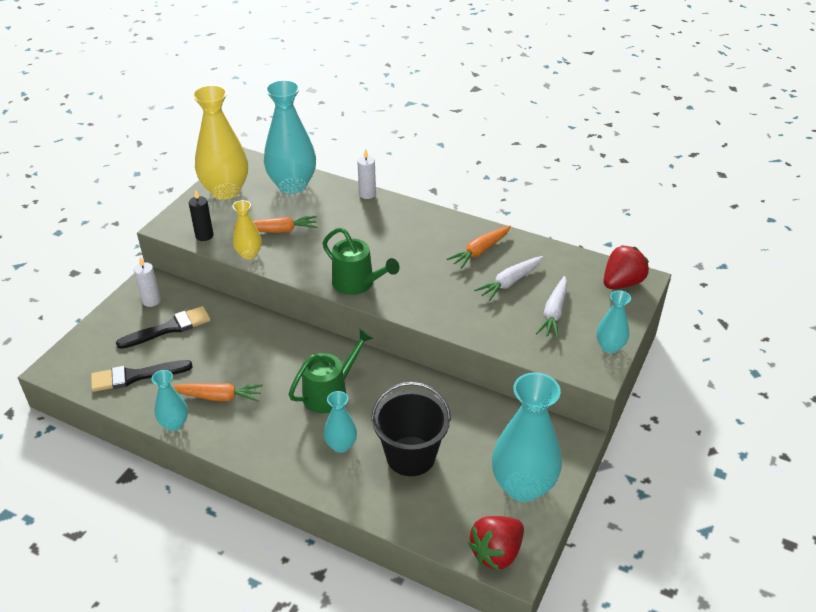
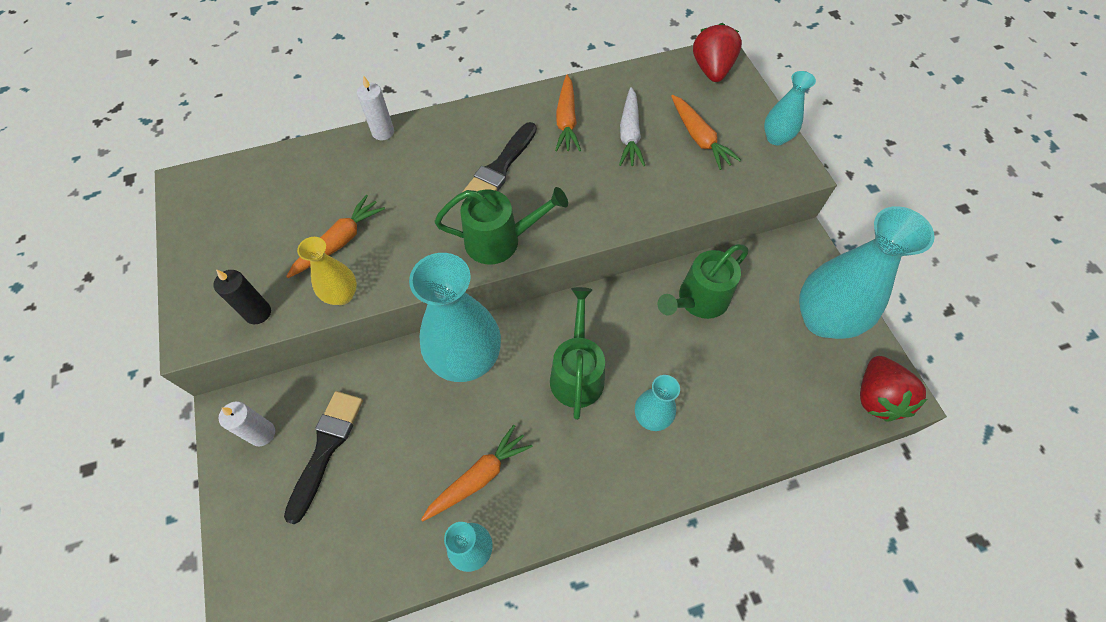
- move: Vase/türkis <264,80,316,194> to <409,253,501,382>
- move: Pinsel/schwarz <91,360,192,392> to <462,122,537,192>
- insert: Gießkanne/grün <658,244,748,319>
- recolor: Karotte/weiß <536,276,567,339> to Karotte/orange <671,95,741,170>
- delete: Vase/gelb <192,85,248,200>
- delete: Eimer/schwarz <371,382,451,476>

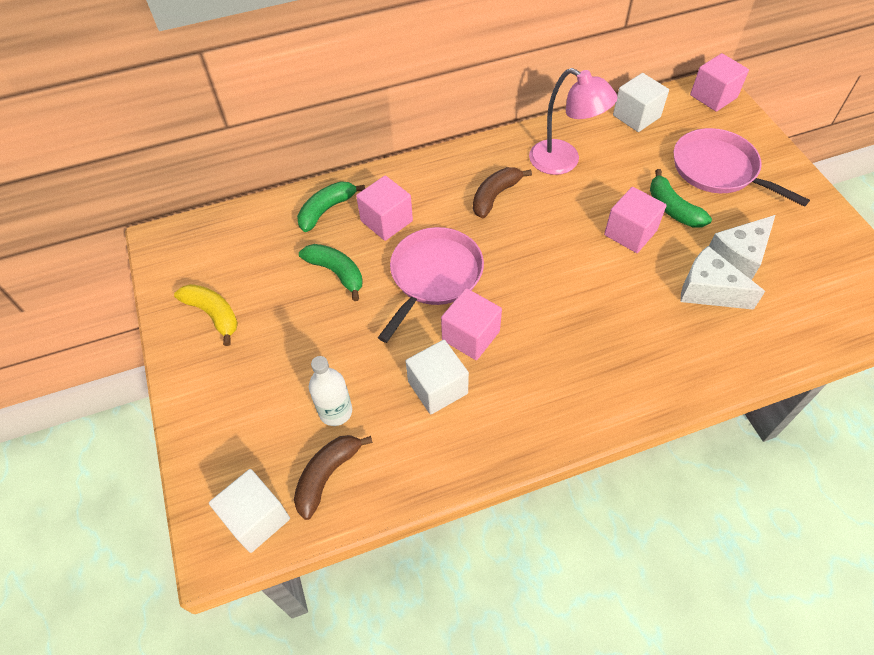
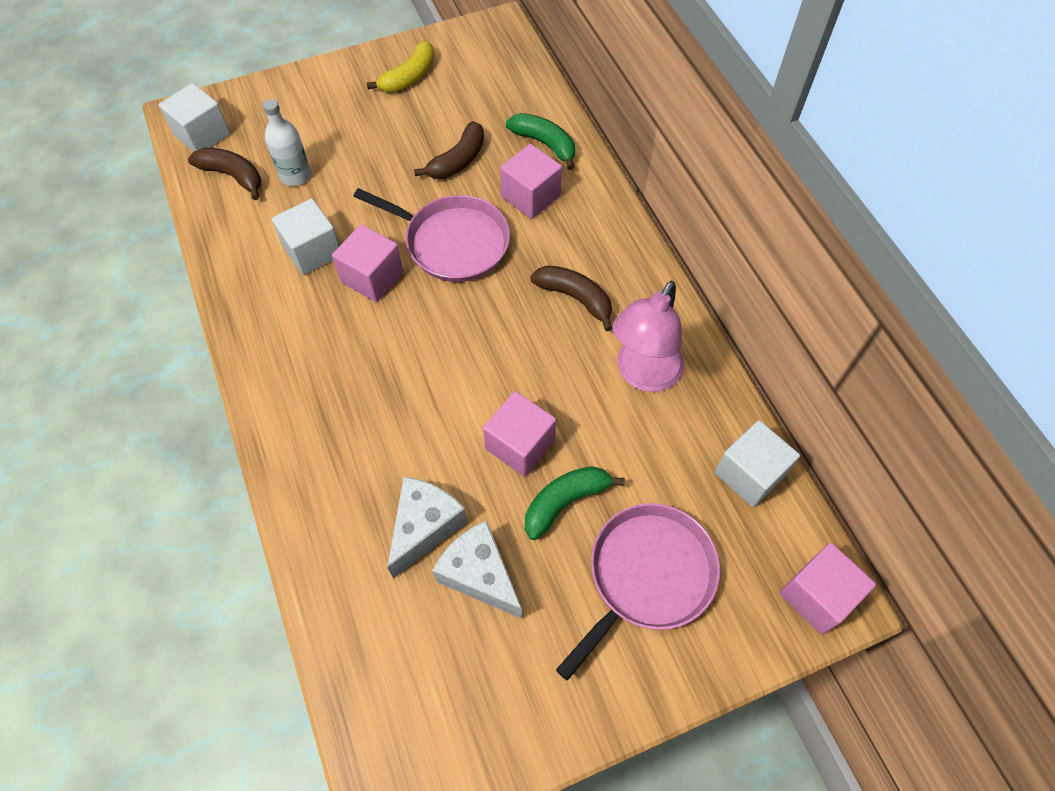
- recolor: Banane/grün <299,244,363,301> to Banane/braun <414,121,484,179>

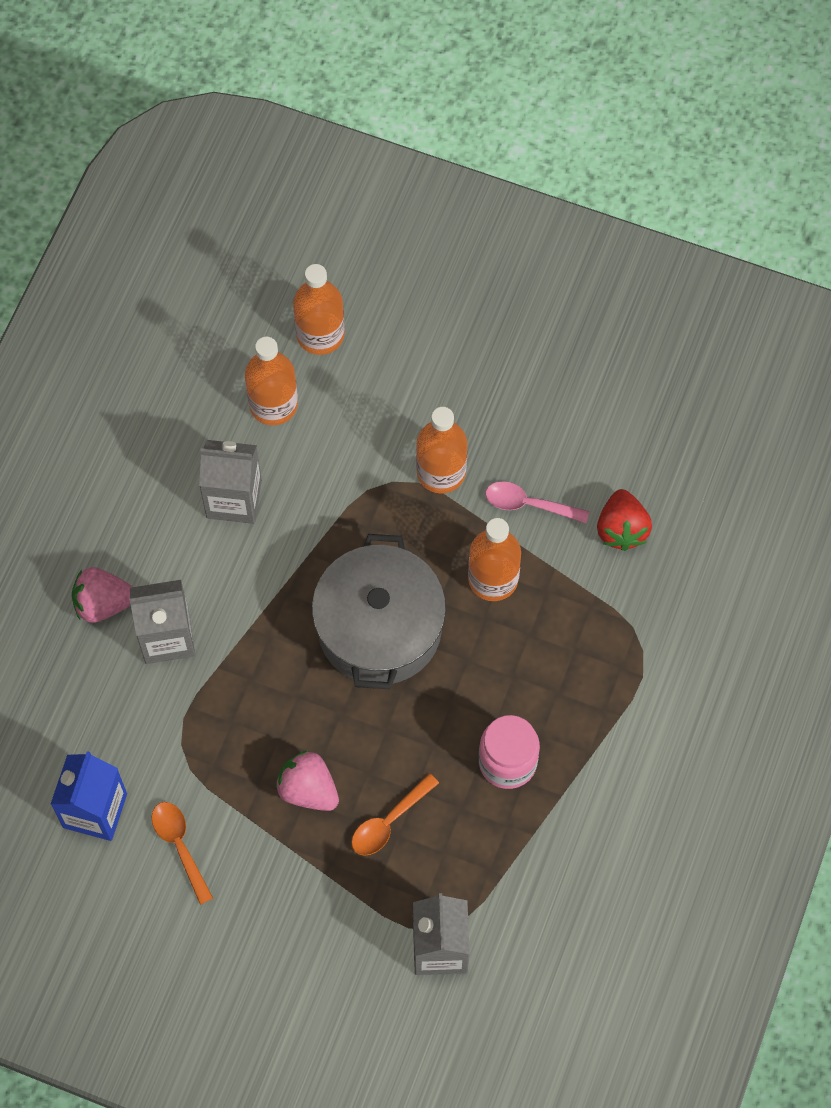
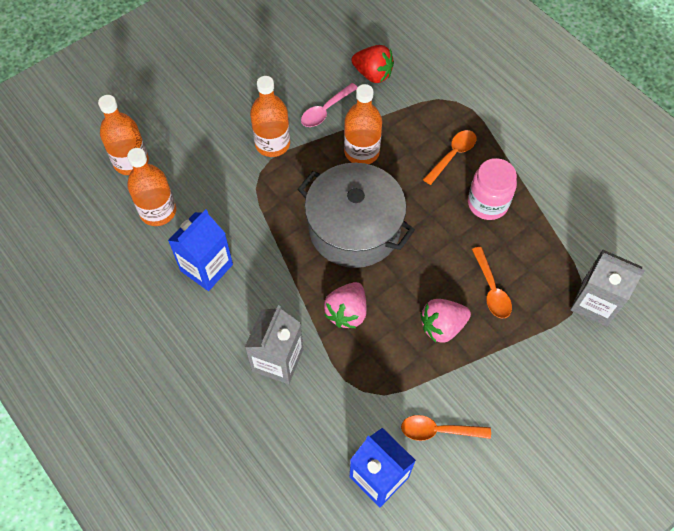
- recolor: Getränkekarton/grau <199,440,262,524> to Getränkekarton/blau <168,209,233,291>
- move: Erdbeere/rosa <72,567,133,623> to <324,282,366,328>
- insert: Löffel/orange <423,130,476,185>

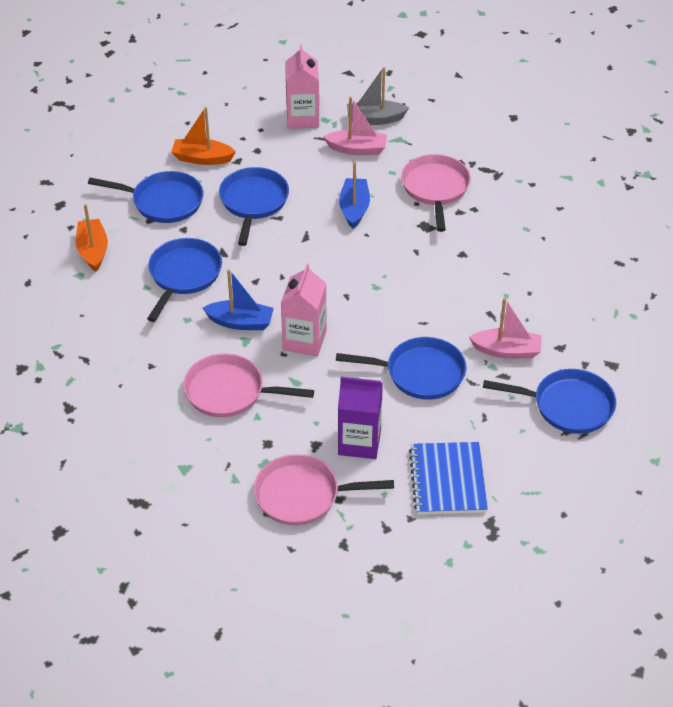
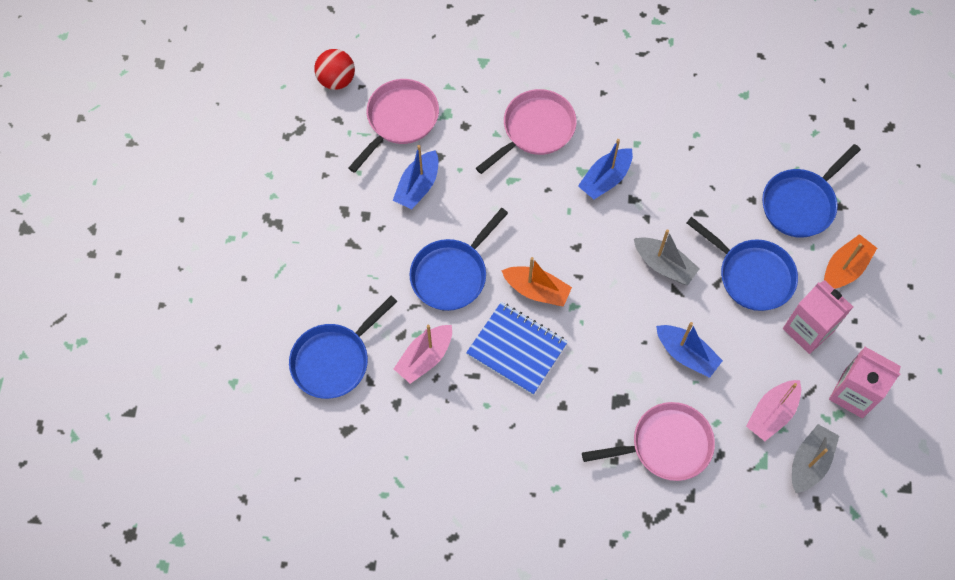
- insert: Ball/rot <314,49,355,90>
- replace: Getränkekarton/lila <338,377,383,459> to Boot/blau <393,145,438,210>
- move: Notizbuch/blau <409,442,488,515> to <466,302,568,395>
- move: Boot/orange <76,204,108,272> to <501,257,572,307>
- rotate: Pfanne/rosa <401,154,471,232> = <582,402,715,481> 45 degrees counterclockwise
- insert: Boot/grau <634,229,700,285>
- move: Getränkekarton/rosa <281,264,327,356> to <783,280,853,354>
- delete: Pfanne/blau <147,238,222,322>

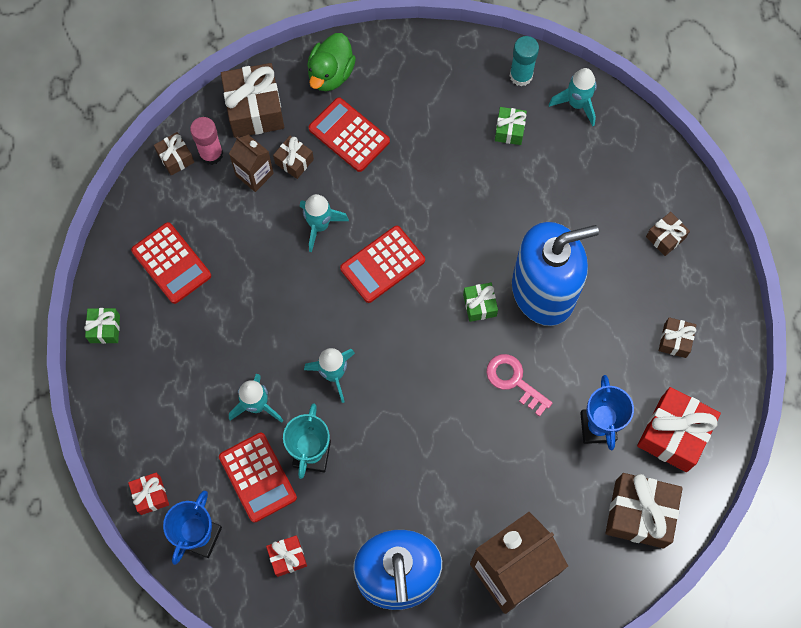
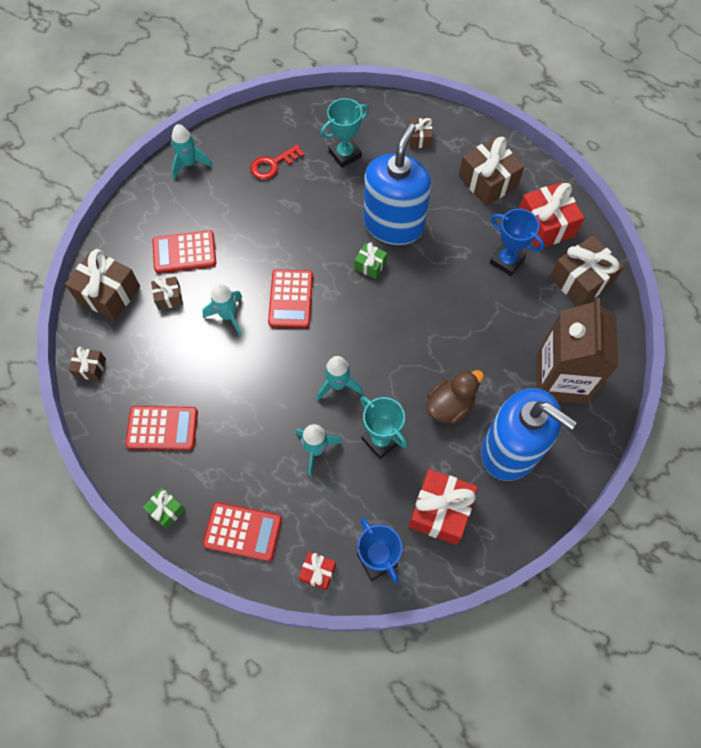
- move: Rakete/türkis <549,68,597,127> to <171,124,212,180>
- move: Taschenrechner/rot <219,432,297,522> to <203,502,282,561>
- replace: Geschenk/grün <495,107,527,145> to Schlüssel/rot <250,145,305,180>
- insert: Pokal/türkis <320,98,369,168>
- resize: Geschenk/rot <266,535,307,577> = <409,469,478,545> x1.91
- insert: Ente/braun <426,370,484,424>
- resize: Geschenk/braun <659,317,696,358> = <459,137,524,206> x1.91
- delete: Klebestift/rosa <190,117,223,165>
- delete: Getränkekarton/braun <229,135,274,192>
- delete: Ente/grün <307,33,356,91>
- delete: Schlüssel/rosa <486,354,552,417>
- delete: Klebestift/türkis <510,36,539,86>

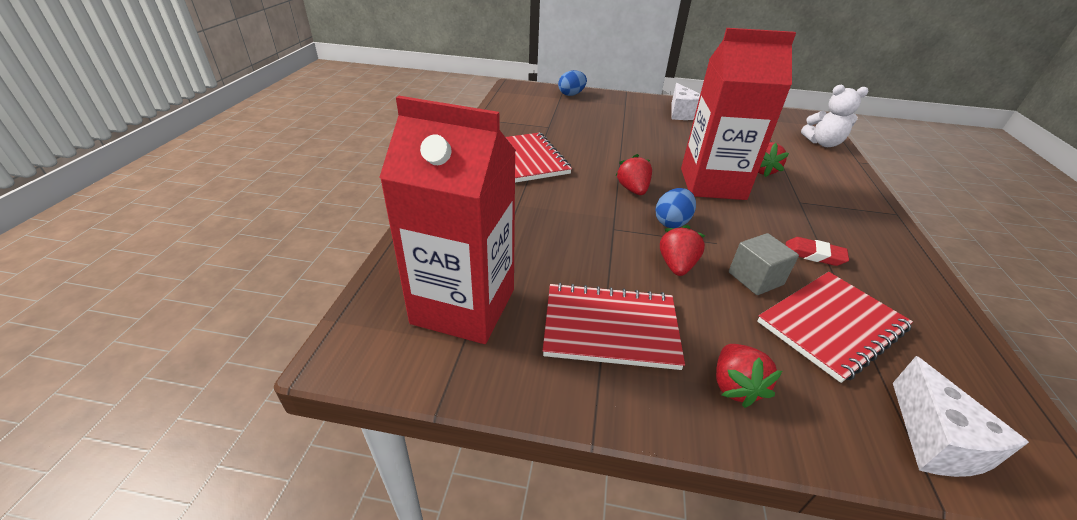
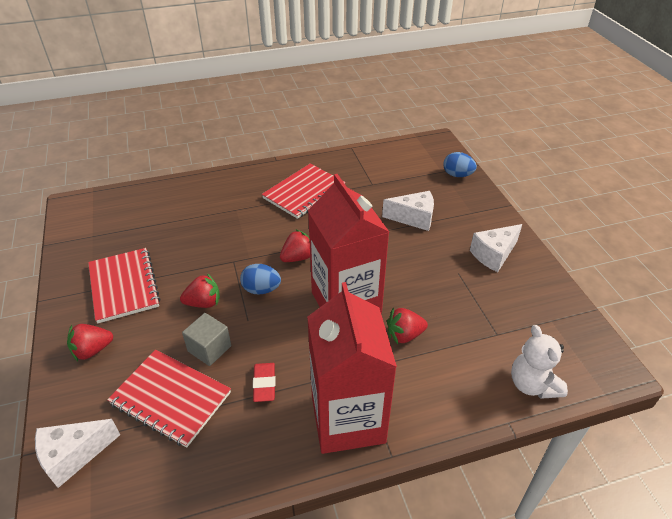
- move: Getränkekarton/rot <379,96,516,344> to <307,282,397,454>
- insert: Käse/weiß <382,191,434,231>

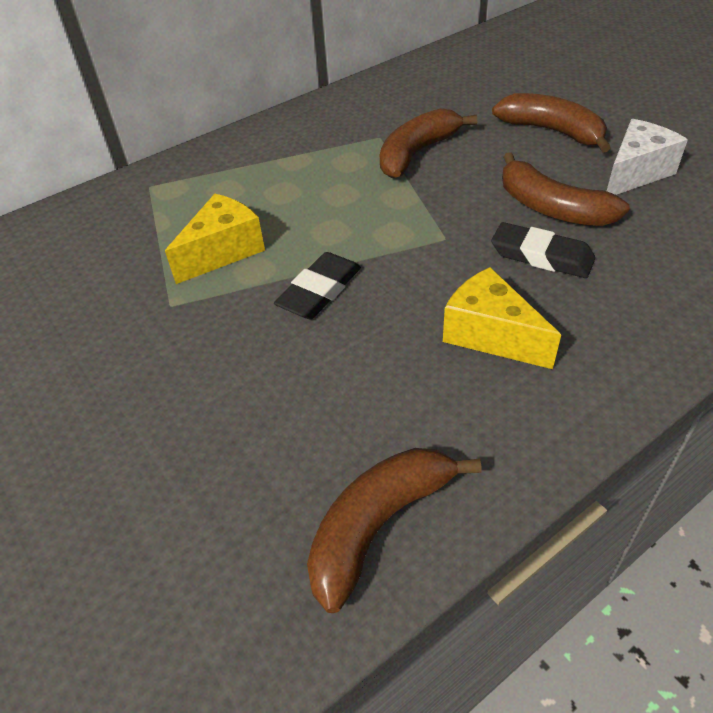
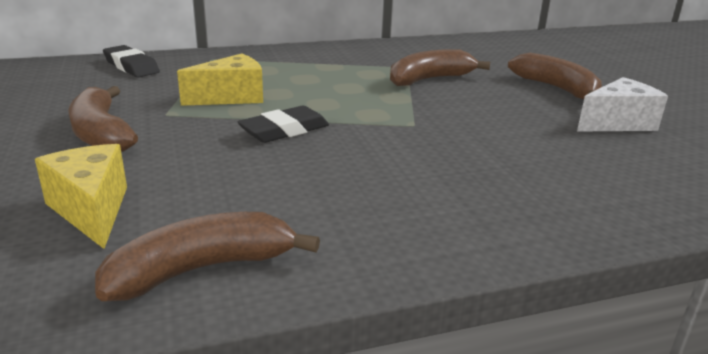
- move: Käse/gelb <443,267,561,369> to <35,144,127,249>
- move: Banane/braun <502,152,630,226> to <68,86,138,152>
- move: Radiergummi/schwarz <491,222,595,278> to <103,45,160,77>

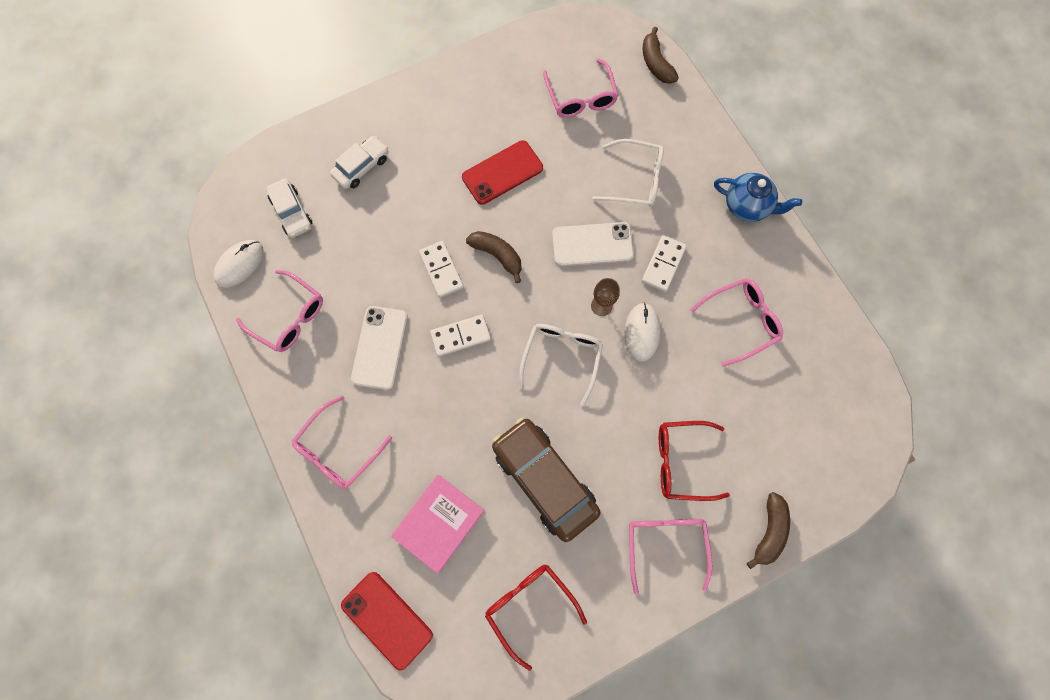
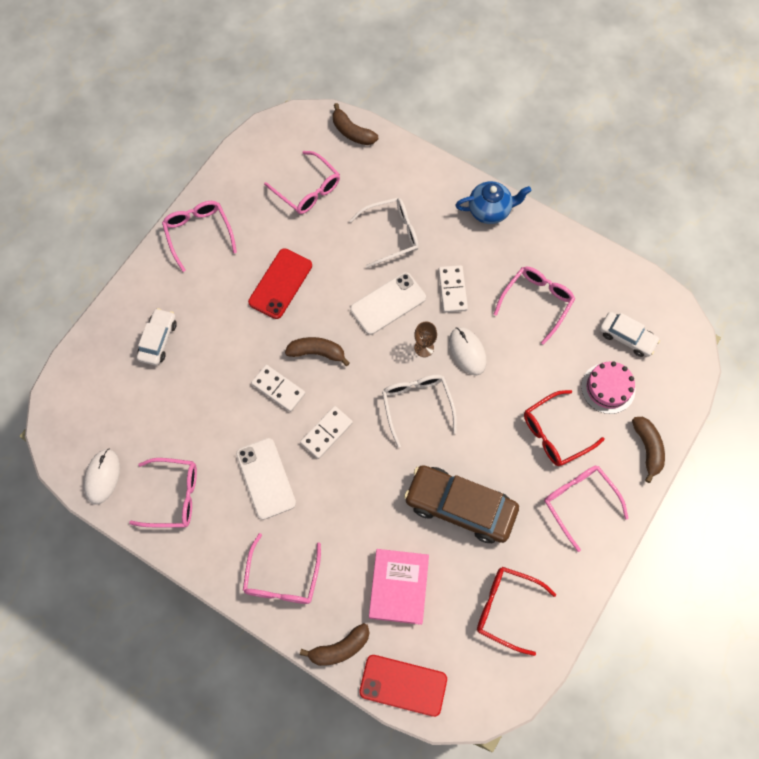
- insert: Brille/rosa <162,201,237,272>
- insert: Banane/braun <300,623,369,666>
- insert: Kuchen/rosa <581,361,635,414>
- move: Auto/weiß <266,178,313,238> to <600,312,660,357>

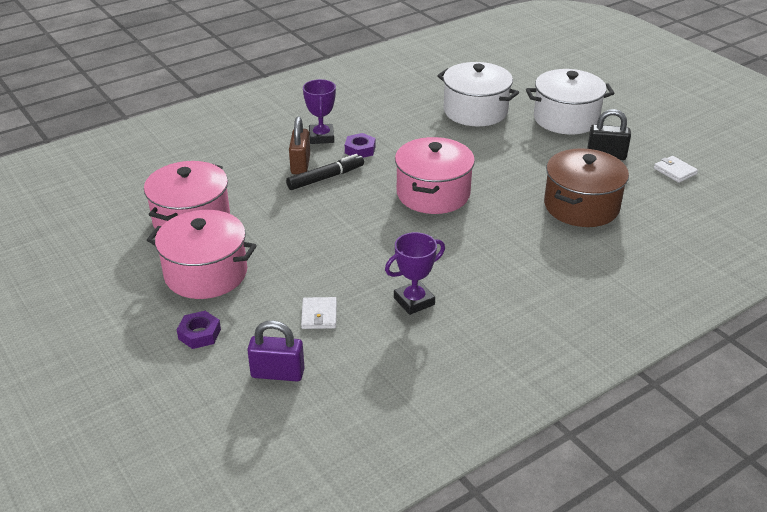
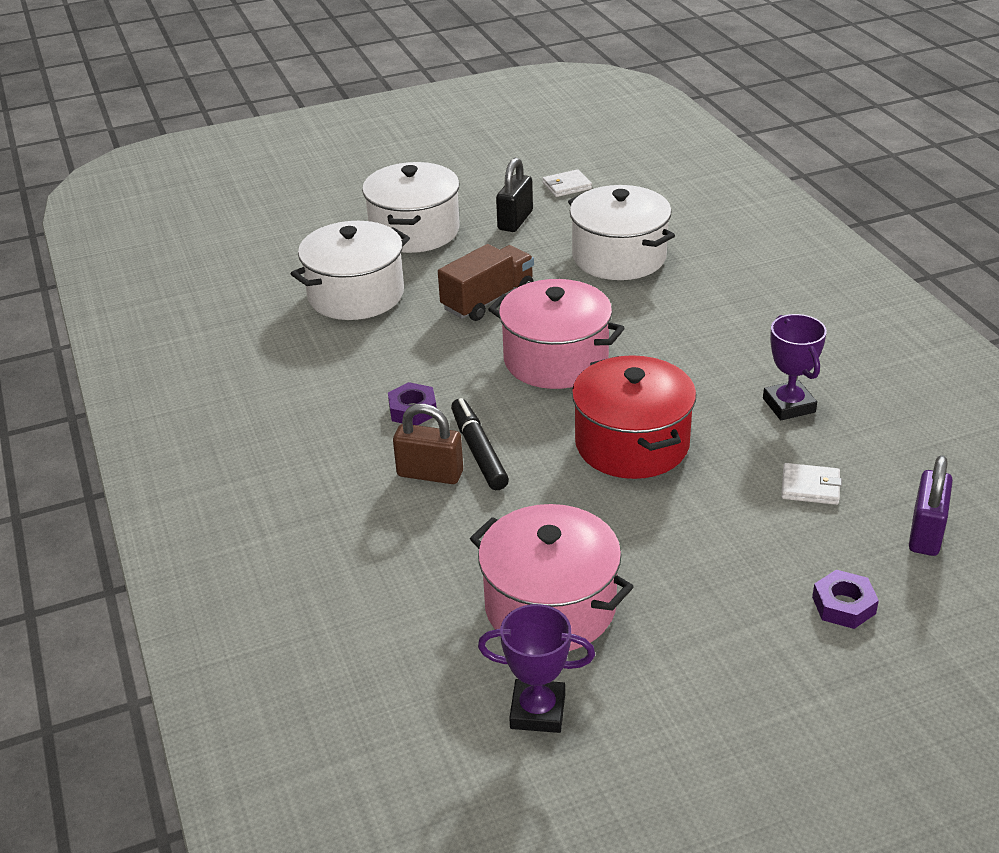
- insert: Lastwagen/braun <438,244,534,321>
- move: Pokal/lila <303,79,336,144> to <478,604,595,733>
- recolor: Kochtopf/braun <544,148,629,227> to Kochtopf/weiß <568,185,675,280>
- insert: Kochtopf/rot <572,355,696,479>
- delete: Kochtopf/rosa <147,210,257,299>

